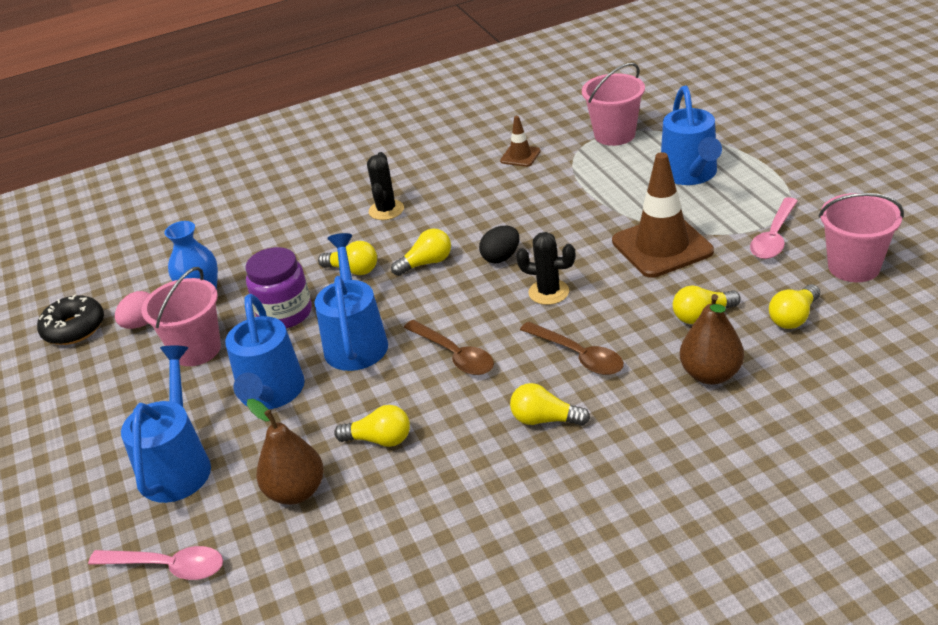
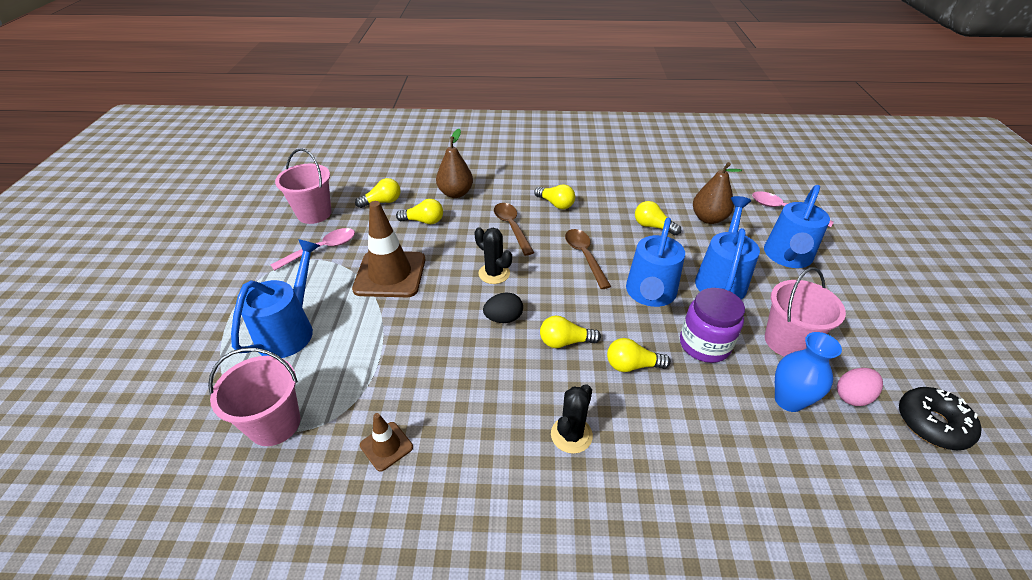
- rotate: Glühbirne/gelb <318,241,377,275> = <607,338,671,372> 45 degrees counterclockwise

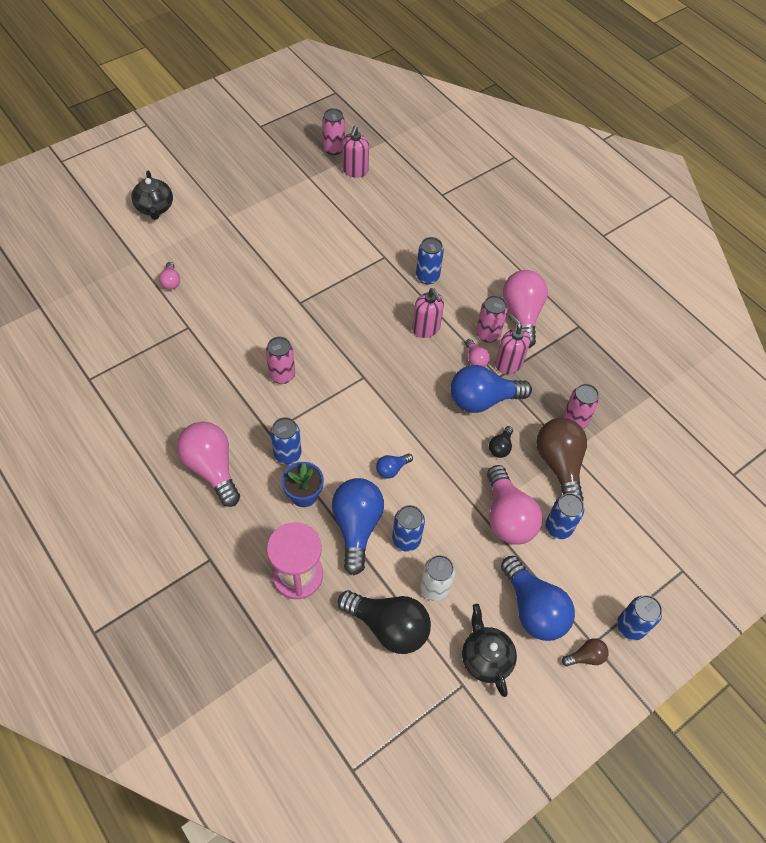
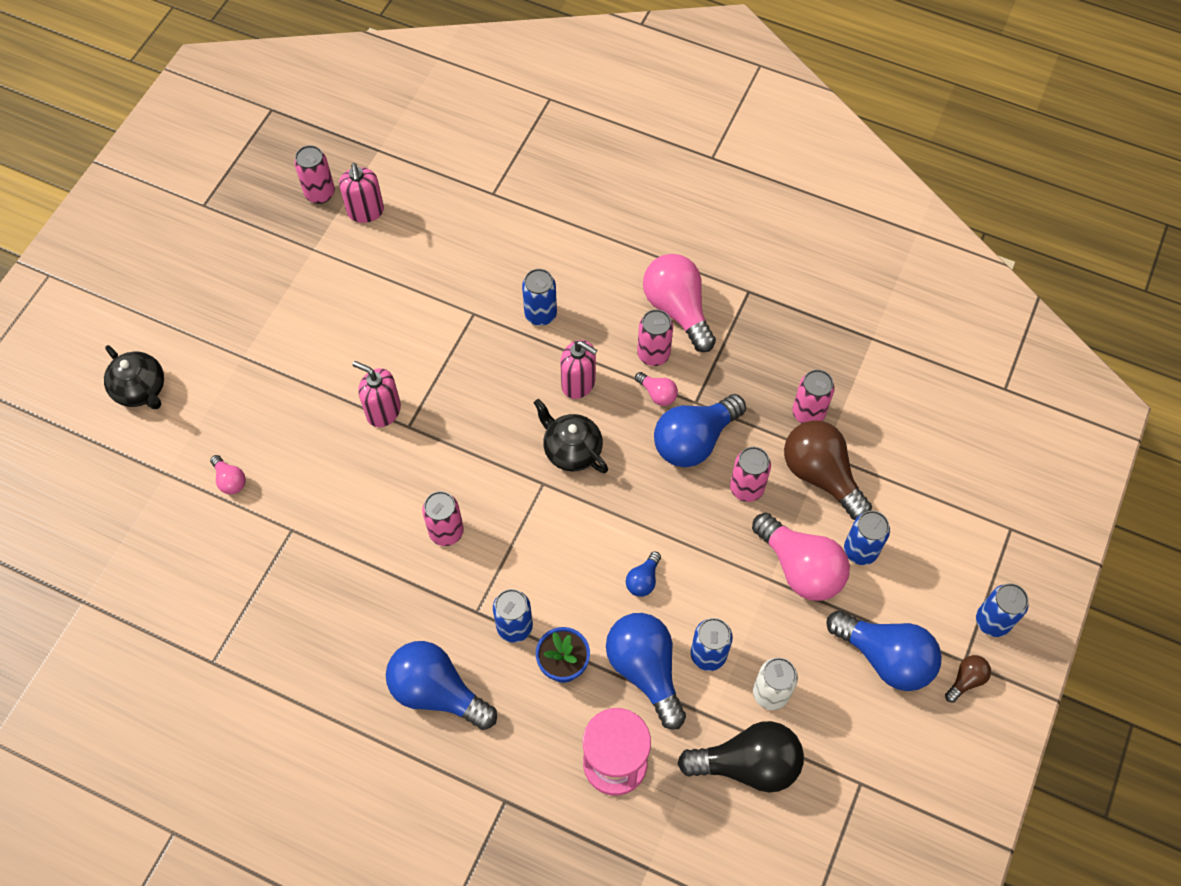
- move: Seifenspender/rosa <495,314,531,374> to <352,361,401,427>
- recolor: Glühbirne/rosa <177,422,240,507> to Glühbirne/blau <386,641,497,730>
- move: Teekanne/schwarz <462,604,517,697> to <534,399,608,473>
- replace: Glühbirne/schwarz <489,426,513,458> to Dose/rosa <730,447,771,502>

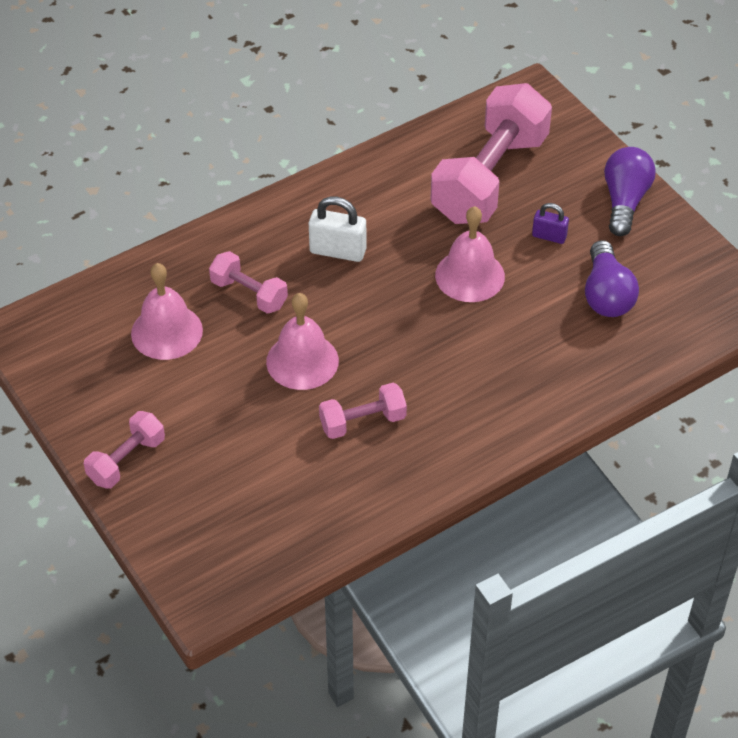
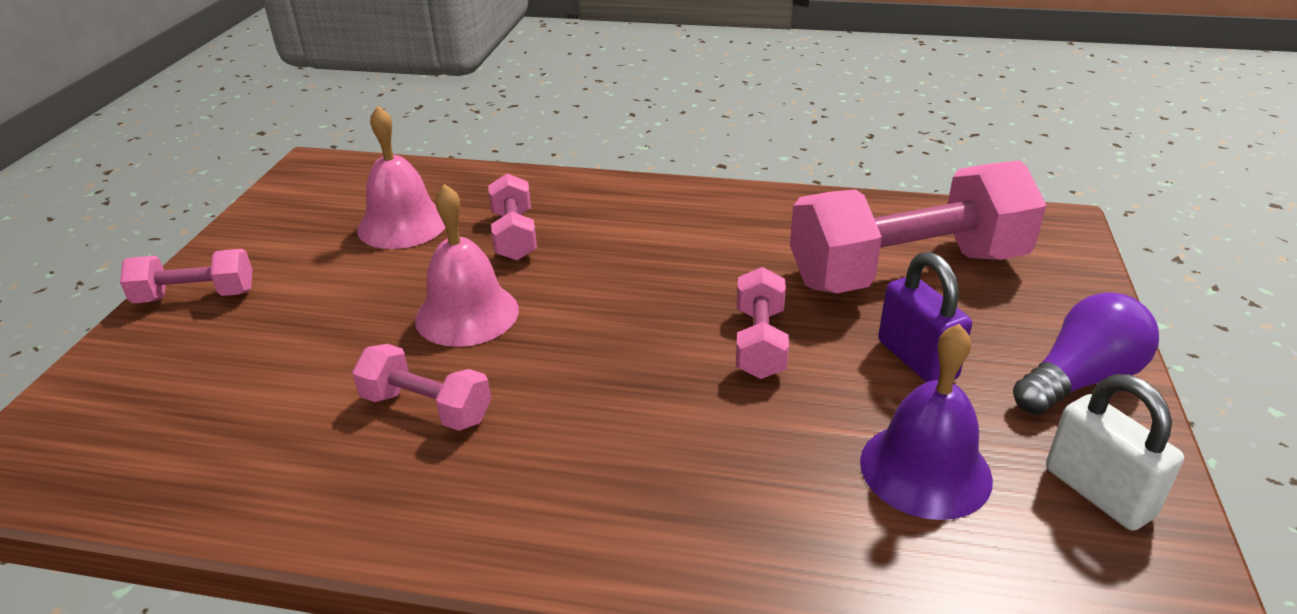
- replace: Glocke/rosa <435,206,505,302> to Hantel/rosa <736,267,789,379>
- replace: Glühbirne/lila <585,240,639,317> to Glocke/lila <860,324,993,520>
- resize: Vorhängeschloss/lila <532,203,569,244> = <878,252,972,382> x1.62
- move: Vorhängeschloss/weiß <309,196,366,262> to <1046,374,1184,531>

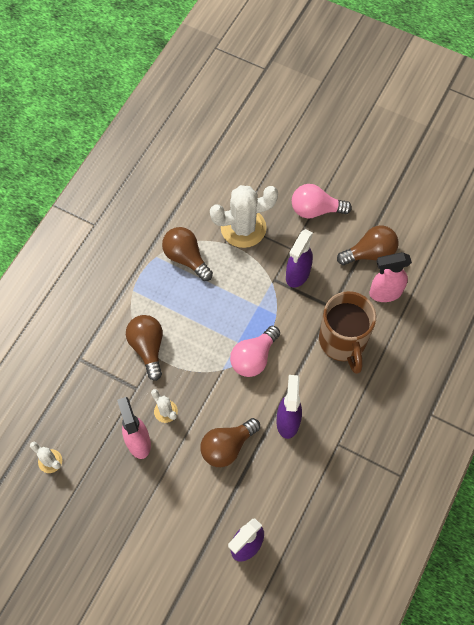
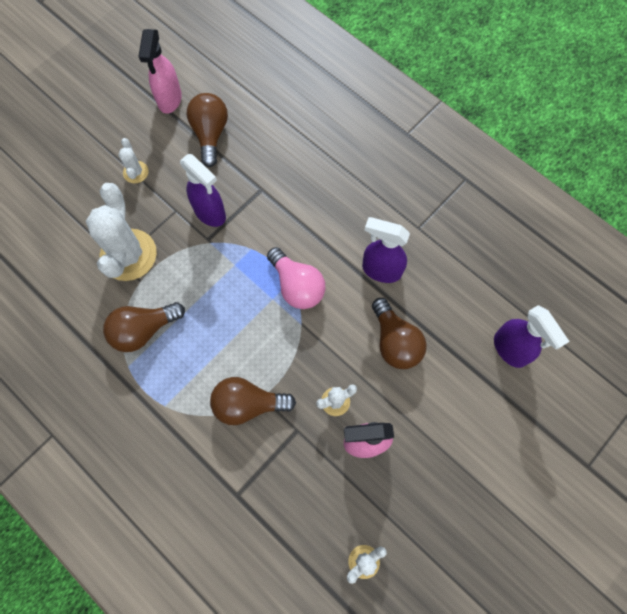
- replace: Glühbirne/rosa <292,184,352,218> to Kaktus/weiß <118,138,149,183>
- move: Sprühflasche/rosa <369,252,412,302> to <138,29,182,114>
- delete: Tasse/braun <319,291,376,374>

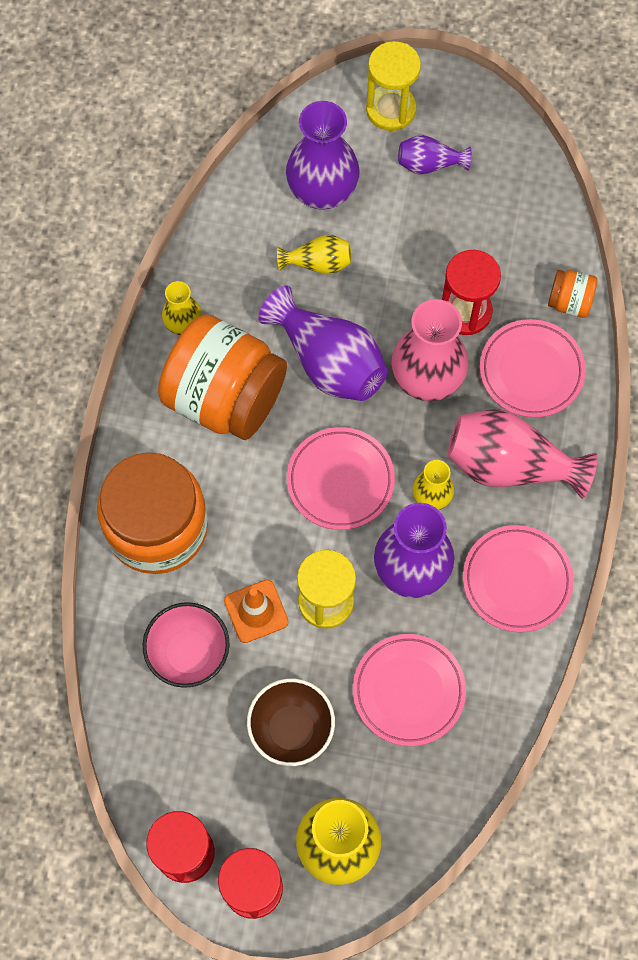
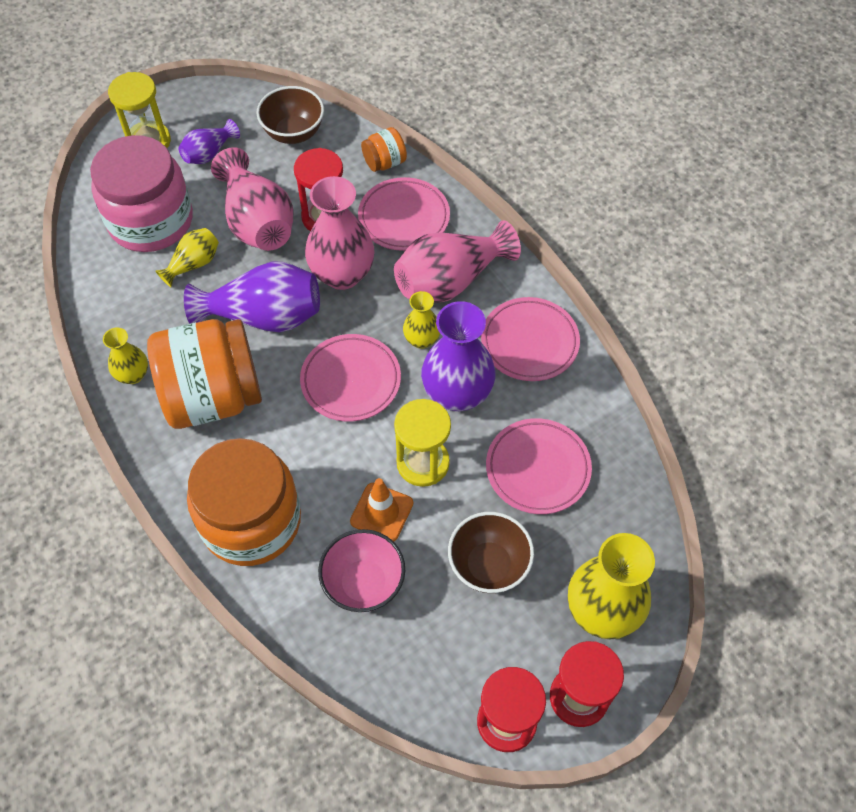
- replace: Vase/lila <286,101,360,210> to Einmachglas/rosa <90,135,193,252>
- insert: Vase/rosa <211,147,294,251>
- insert: Schüssel/braun <257,86,324,144>

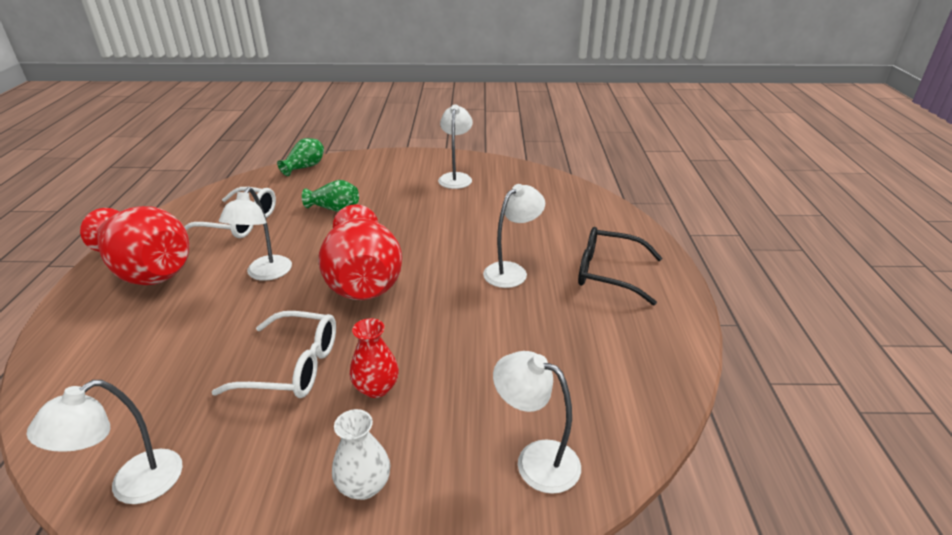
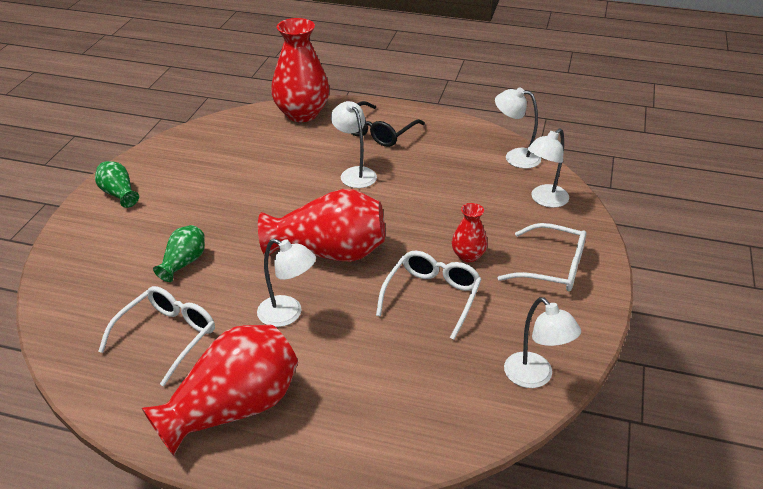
- move: Vase/grün <277,138,324,176> to <95,161,139,208>
- insert: Vase/rot <271,18,330,122>
- move: Lampe/weiß <438,104,473,189> to <495,87,541,168>
- replace: Vase/weiß <332,409,390,500> to Brille/weiß <498,223,586,291>

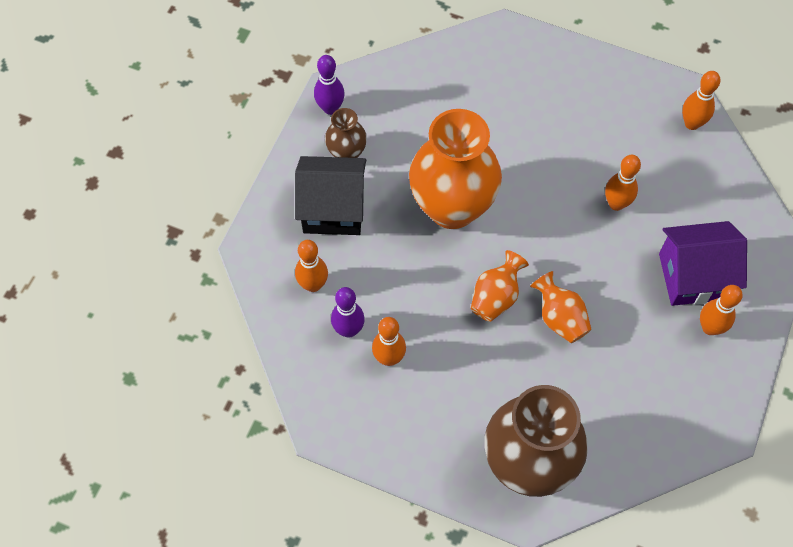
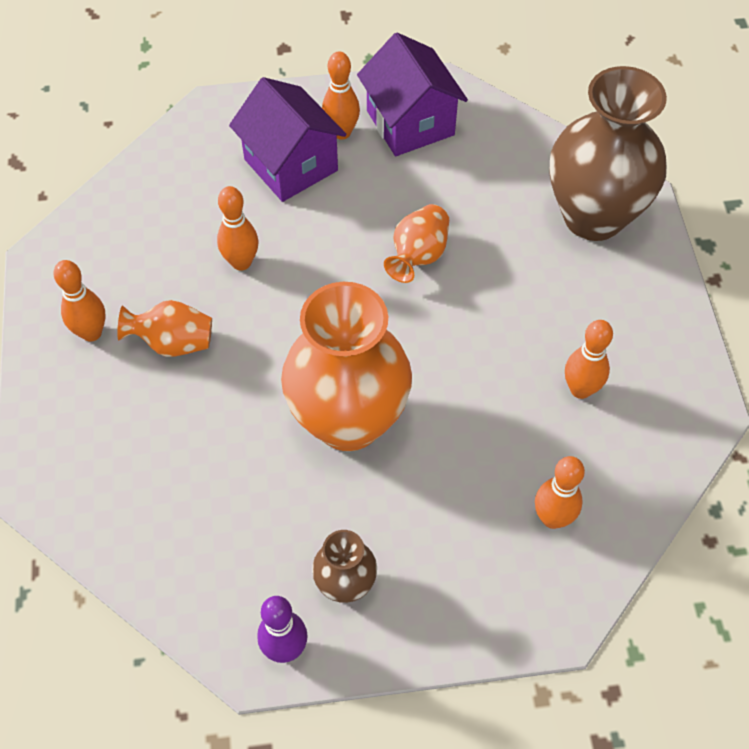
- move: Bowlingkegel/orange <682,71,721,130> to <53,260,105,342>
- move: Vase/orange <471,250,529,322> to <117,300,212,357>
- insert: Haus/lila <357,33,468,156>
- delete: Haus/schwarz <295,156,366,235>
- delete: Bowlingkegel/lila <331,287,365,338>

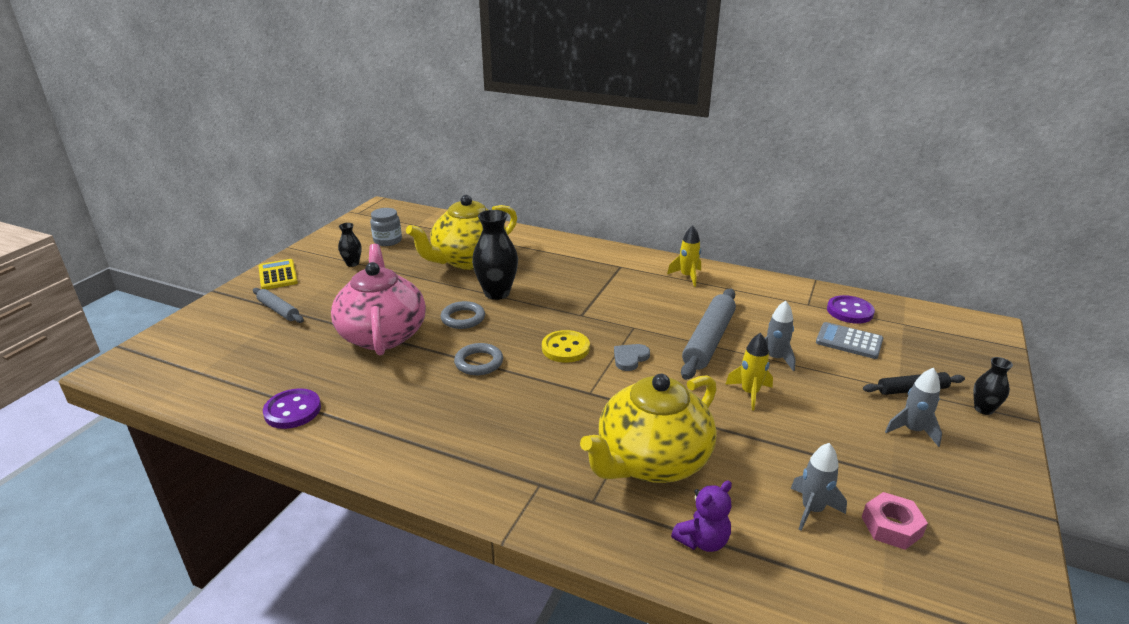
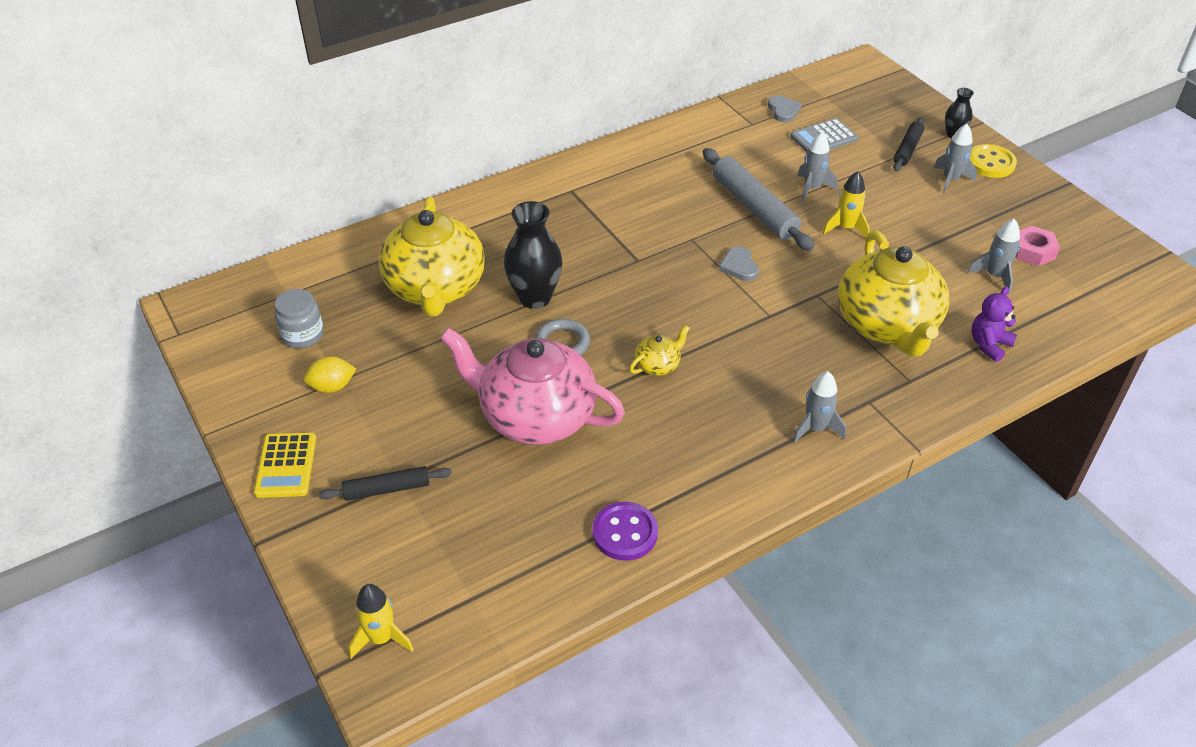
- rotate: Taschenrechner/gelb <258,259,298,289> = <254,432,316,498> 105 degrees counterclockwise
- replace: Vase/schwarz <338,223,362,267> to Zitrone/gelb <304,356,356,393>
- recolor: Nudelholz/grau <253,288,304,323> to Nudelholz/schwarz <319,466,452,501>
- move: Rakete/gelb <667,225,701,287> to <349,584,414,659>
- replace: Ring/grau <454,343,503,375> to Teekanne/gelb <629,325,690,376>
- replace: Knopf/lila <827,295,875,324> to Herz/grau <767,95,802,122>
- insert: Rakete/grau <792,371,846,443>
- move: Knopf/gelb <542,330,590,363> to <970,144,1017,178>
- rotate: Teddybär/lila <671,481,732,552> = <971,286,1017,362> 135 degrees counterclockwise

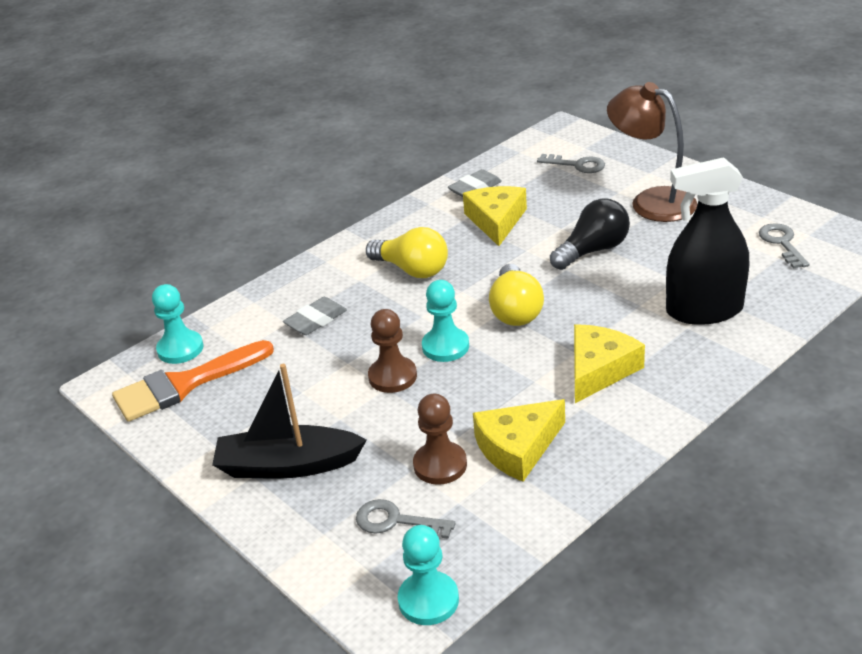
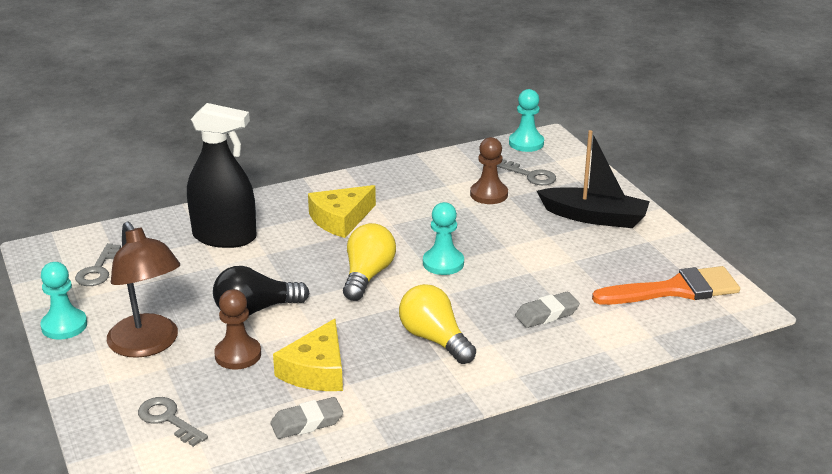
- move: Bauer/türkis <152,284,203,364> to <40,262,87,340>
- move: Bauer/braun <368,309,417,393> to <214,289,261,370>
- delete: Käse/gelb <473,399,565,482>

